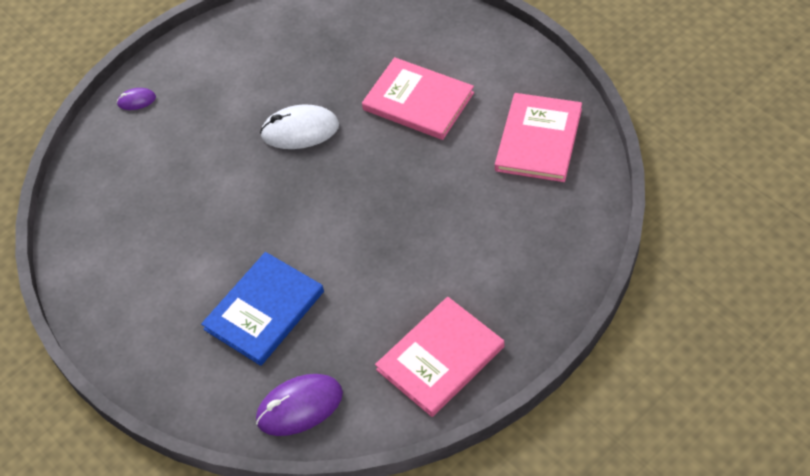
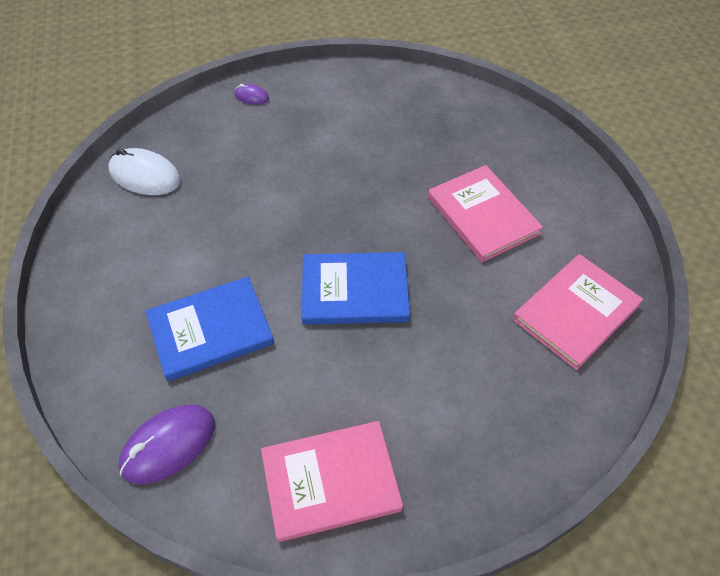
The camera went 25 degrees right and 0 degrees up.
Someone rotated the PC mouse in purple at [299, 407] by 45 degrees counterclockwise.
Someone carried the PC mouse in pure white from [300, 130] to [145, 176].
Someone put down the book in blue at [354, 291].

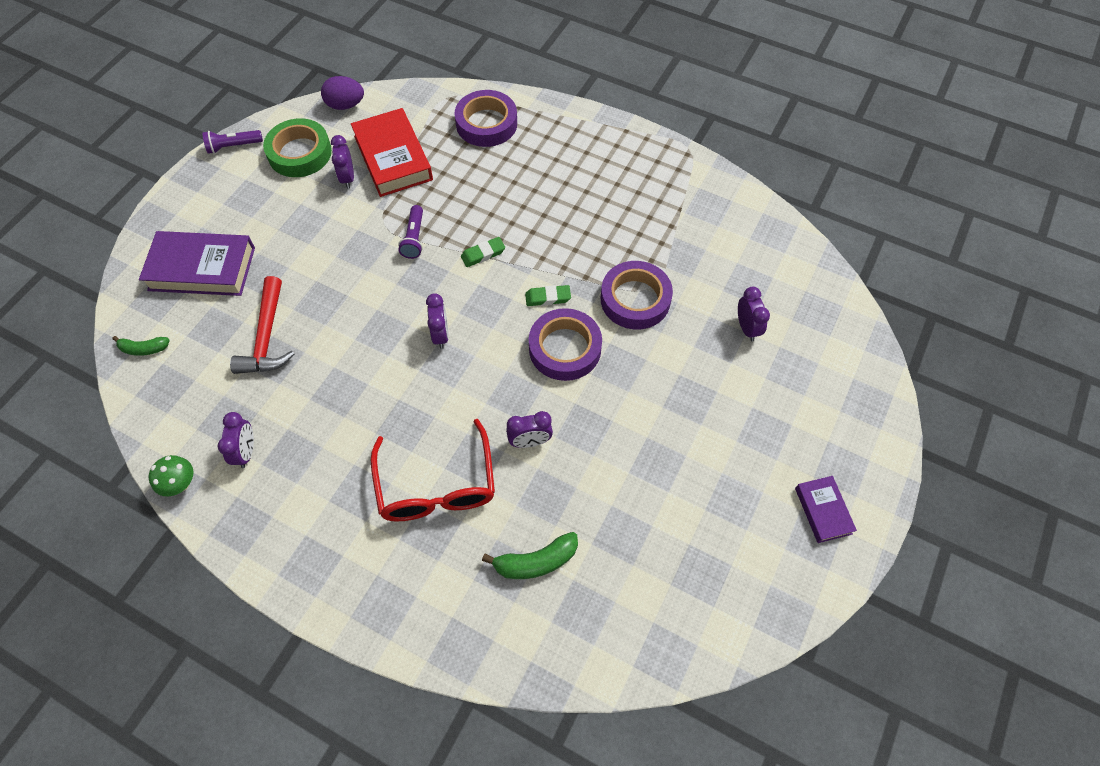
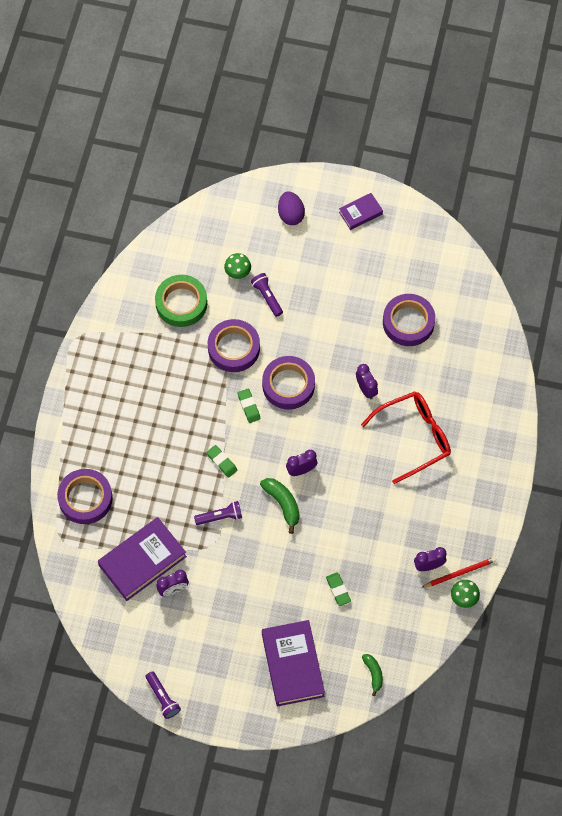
The camera went 105 degrees left and 5 degrees up.
Someone swapped the claw hammer in scarlet at [267, 337] for the gum eraser in green at [338, 590].
Someone carried the roll of tape in green from [300, 153] to [181, 303].
Someone carried the egg shape in purple from [345, 105] to [290, 215].
Someone repainted the book in scarlet at [393, 158], which became the book in purple at [142, 561].
Someone carried the banana in green from [536, 561] to [283, 504].
Someone swapped the bedside clock in purple at [747, 328] for the fungus in green at [238, 272].
Someone put down the flashlight in purple at [267, 297].
Someone put down the roll of tape in purple at [408, 322].
Someone put down the pencil in scarlet at [460, 573].

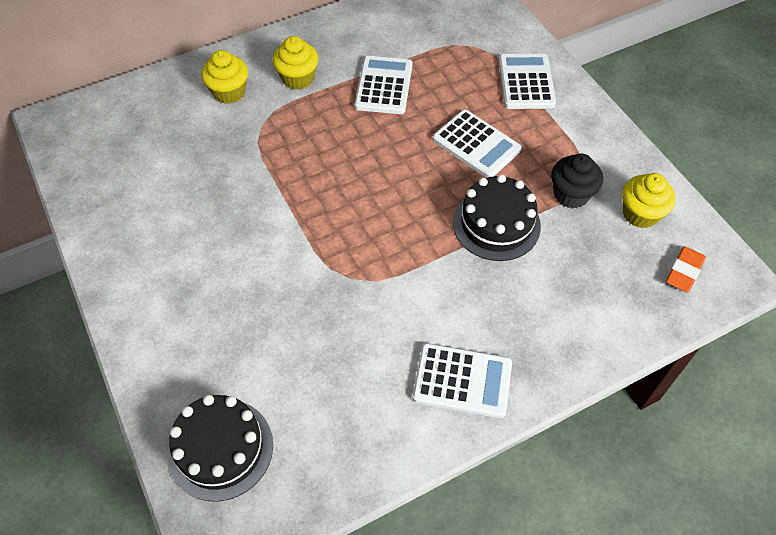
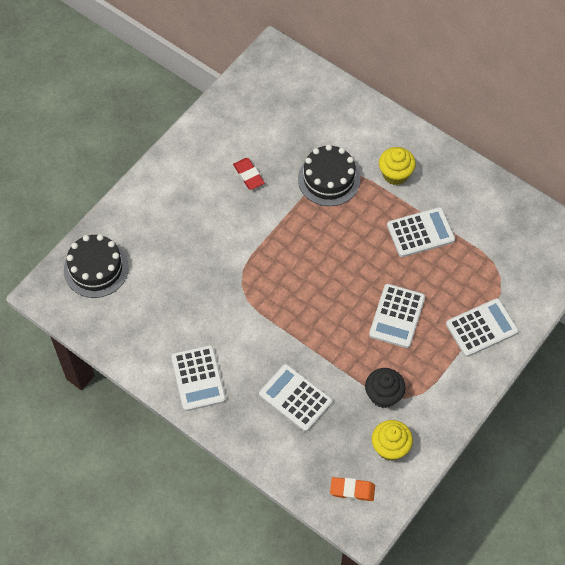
The camera went 65 degrees right and 5 degrees up.
Someone took away the cupcake in yellow at [229, 92].
Someone carried the layer cake in ebony from [496, 224] to [329, 179].
Someone put down the gum eraser in scarlet at [248, 175].
Someone put down the calculator in pure white at [295, 398].

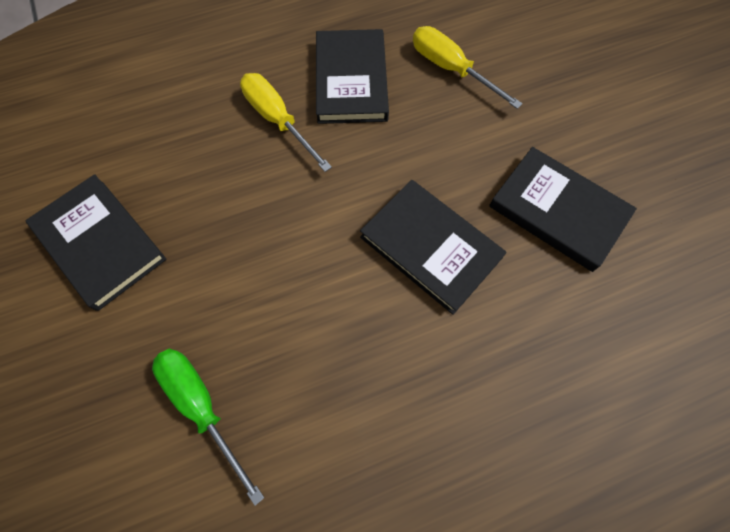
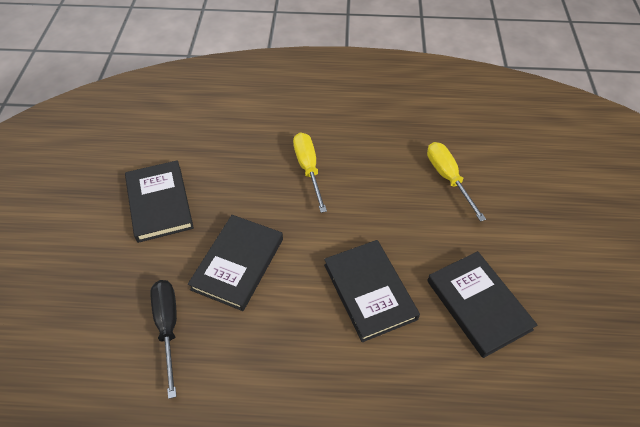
The camera went 25 degrees right and 15 degrees down.
Someone repainted the flat screwdriver in green at [202, 406], which became the flat screwdriver in ebony at [168, 327].
Someone carried the book in ebony from [351, 80] to [238, 264].

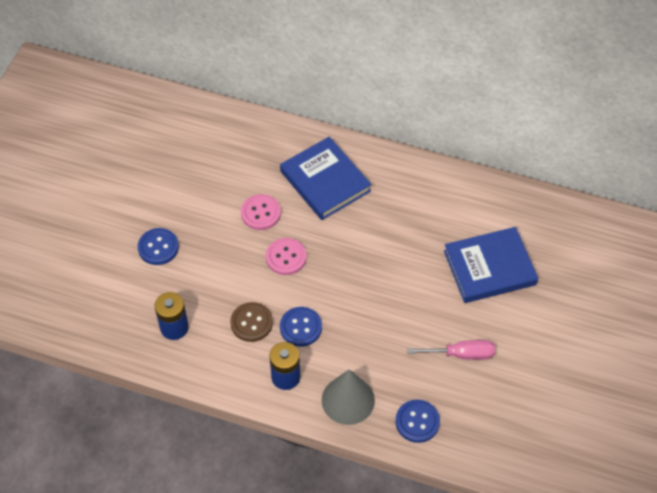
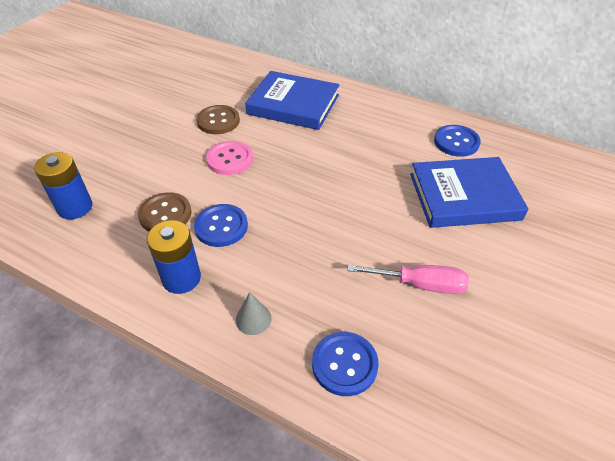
The camera went 10 degrees right and 10 degrees down.
Someone carried the shirt button in blue from [158, 247] to [456, 142].
Someone repainted the shirt button in rosy at [261, 213], which became the shirt button in russet at [218, 121].
Someone rotated the book in blue at [325, 181] by 45 degrees counterclockwise.
Someone scaled the cone shape in ash-grey at [348, 400] by 0.48.

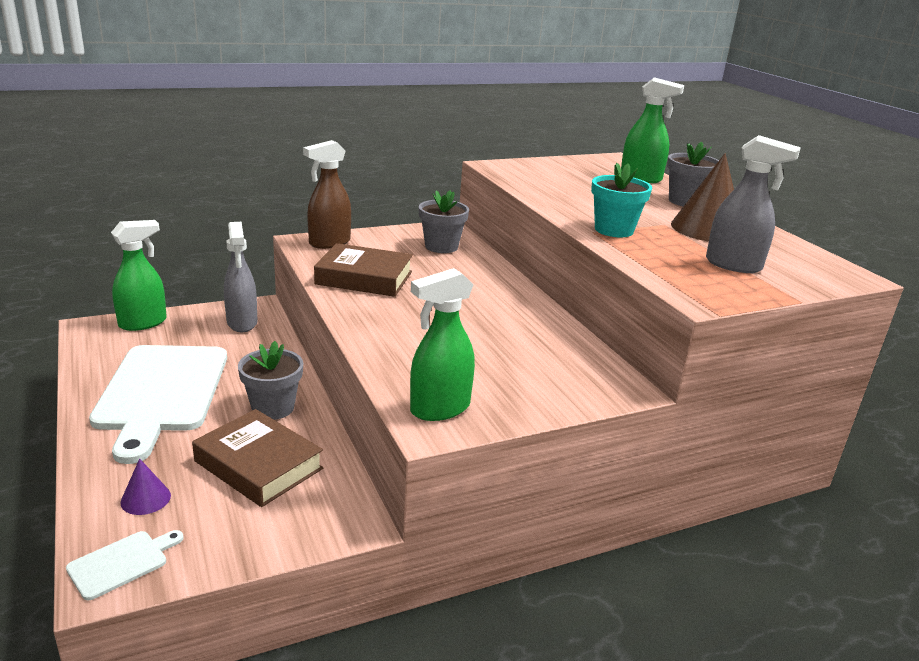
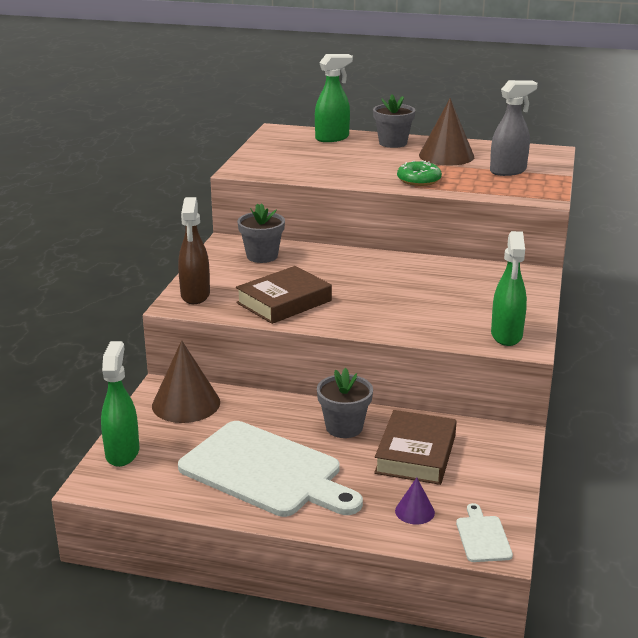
The camera went 50 degrees left and 0 degrees up.
Someone rotated the book in russet at [258, 465] by 60 degrees counterclockwise.
Someone swapped the spray cleaner in ash-grey at [242, 323] for the cone shape in russet at [186, 403].
Someone swapped the plant pot in turquoise at [614, 230] for the donut in green at [419, 180].

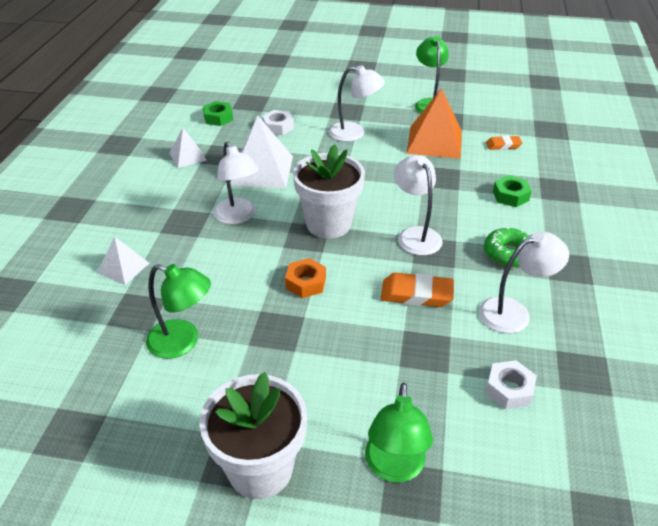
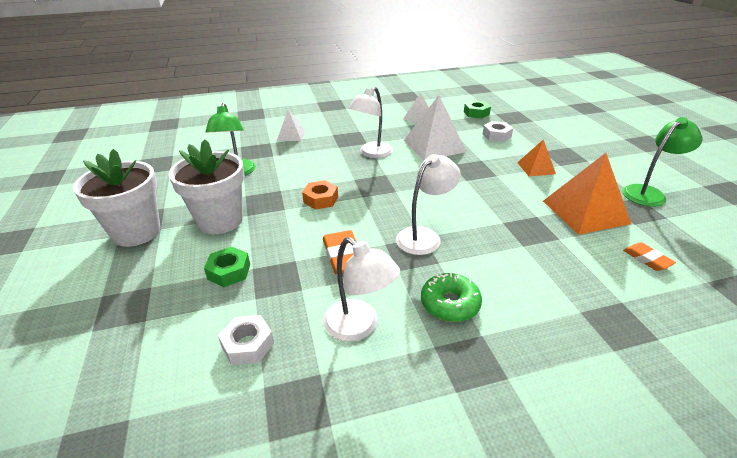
The camera went 65 degrees right and 5 degrees down.
Someone carried the plant pot in pure white from [328, 224] to [220, 221].
Someone swapped the reading lamp in pure white at [354, 133] for the pyramid shape in orange at [536, 168].
Someone took away the reading lamp in green at [394, 468].
Someone carried the hex nut in green from [510, 196] to [229, 272].

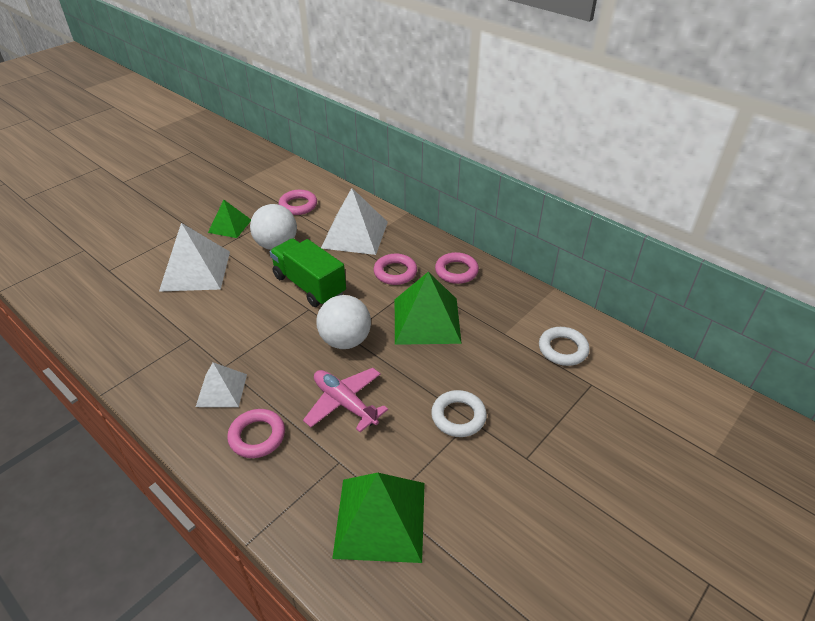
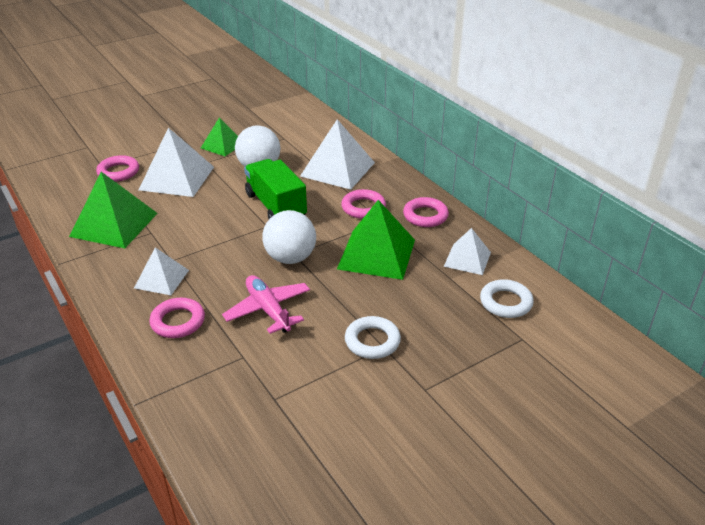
The camera went 15 degrees right and 5 degrees down.
Someone carried the torus in rosy from [298, 205] to [118, 172].
Someone carried the pyramid shape in green from [380, 518] to [114, 224].
Someone put down the pyramid shape in pure white at [467, 259].

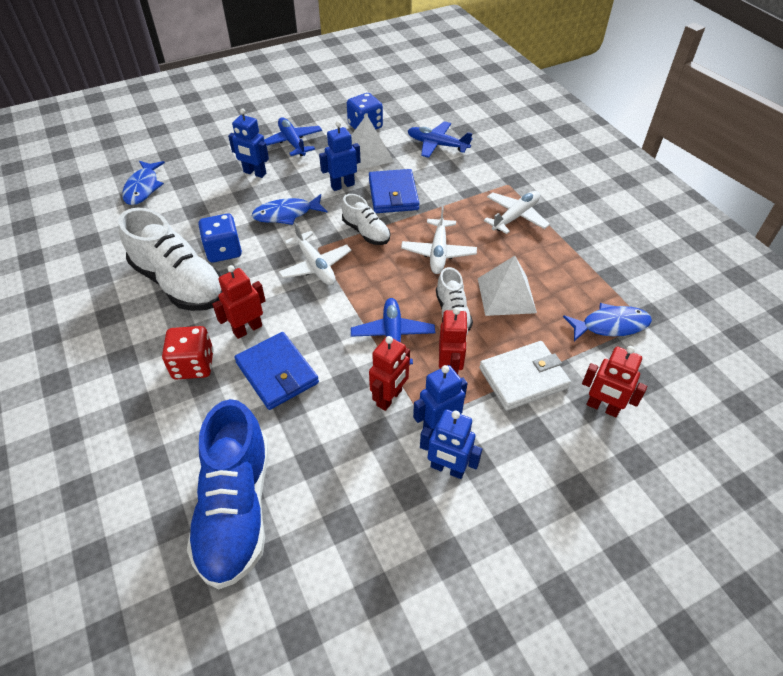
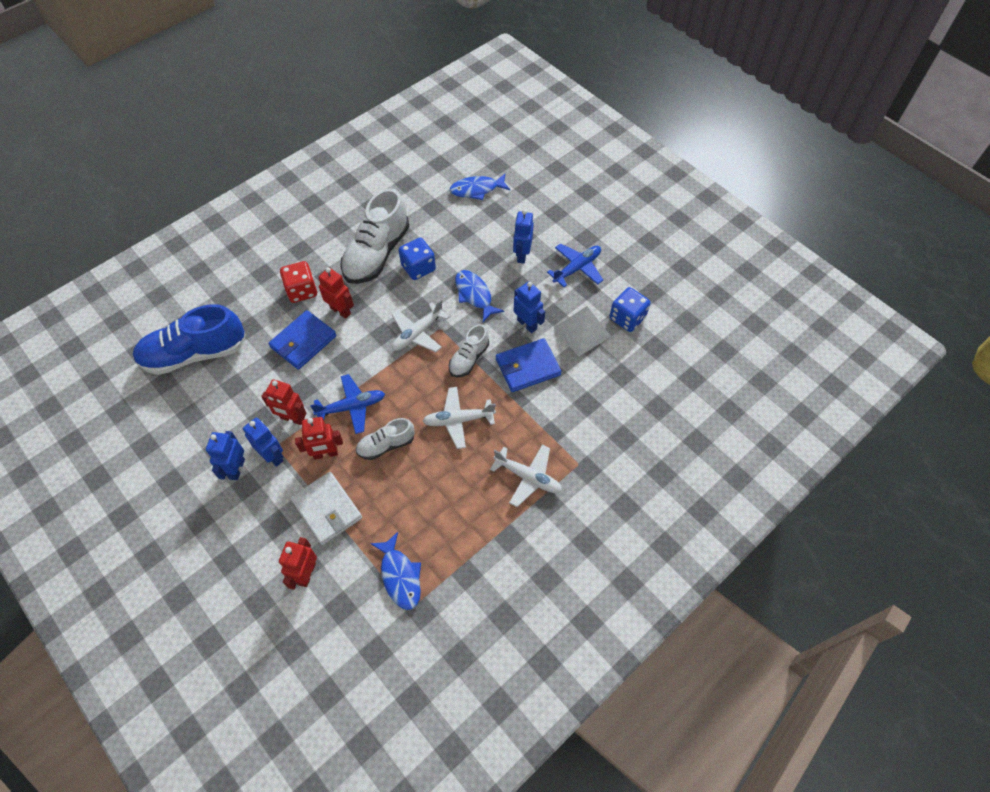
The camera went 75 degrees right and 10 degrees up.
Someone took away the toy plane in blue at [437, 145].
Someone took away the pyramid shape in pure white at [506, 295].

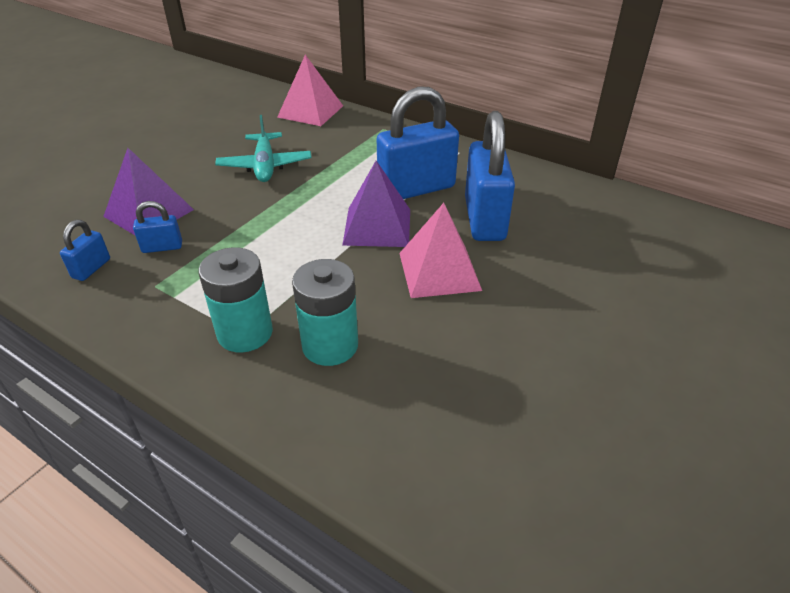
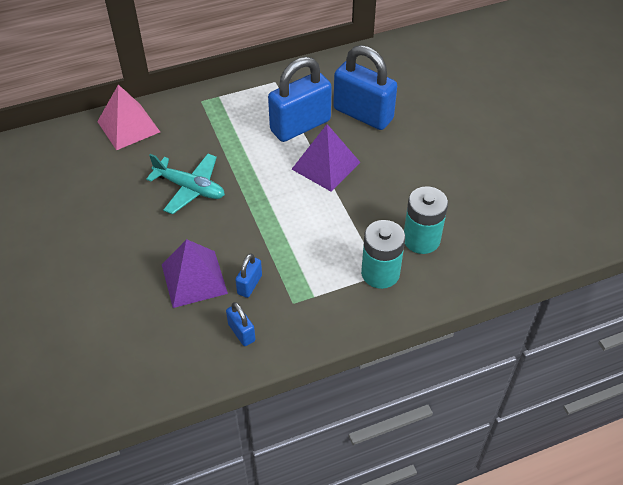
The camera went 55 degrees left and 10 degrees up.
Someone rotated the lock in blue at [416, 189] by 45 degrees clockwise.
Someone took away the pyramid shape in rosy at [439, 271].

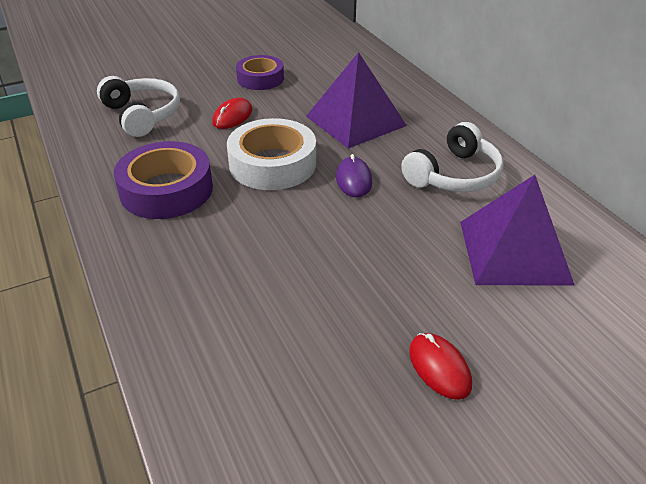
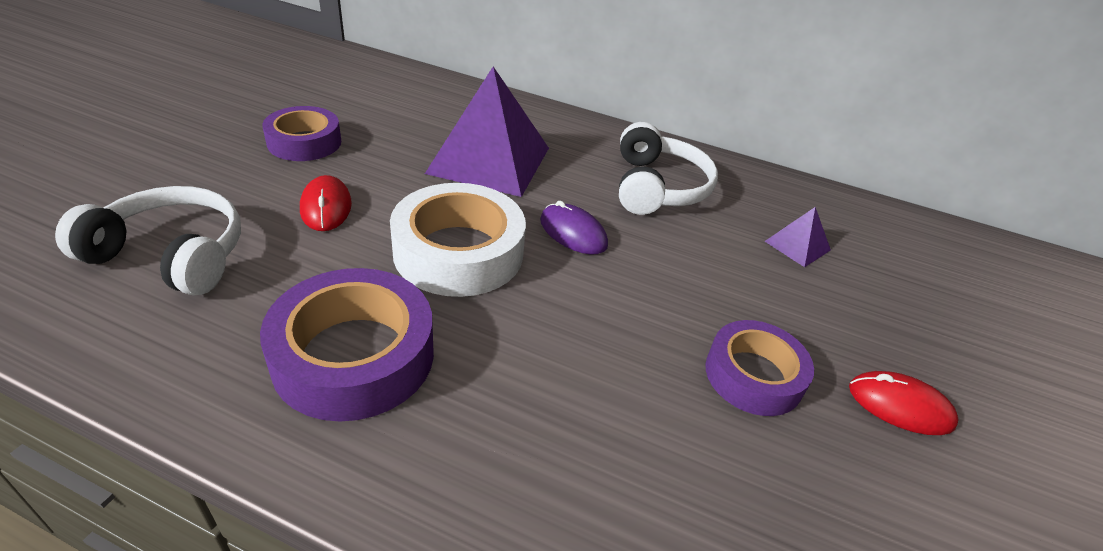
The camera went 45 degrees left and 0 degrees up.
Someone scaled the pyramid shape in purple at [514, 251] by 0.44.
Someone put down the roll of tape in purple at [753, 375].

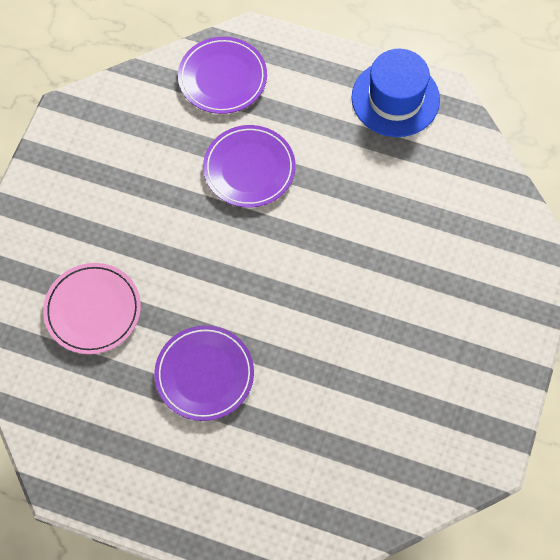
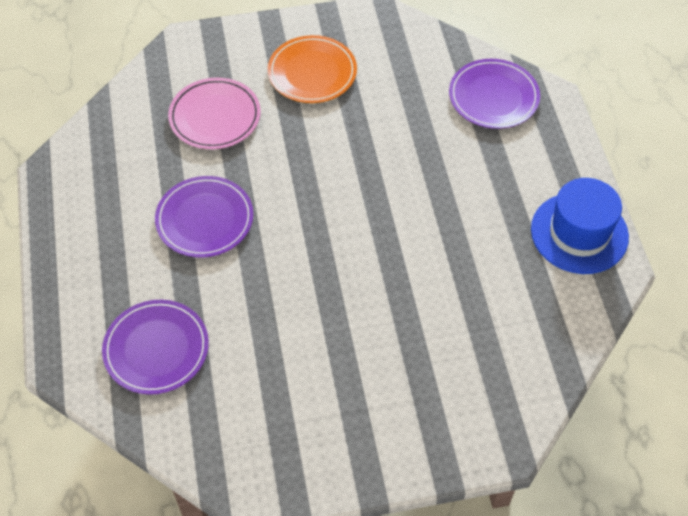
The camera went 60 degrees right and 10 degrees down.
Someone carried the plate in purple from [249, 168] to [156, 349].
Someone put down the plate in orange at [312, 73].

